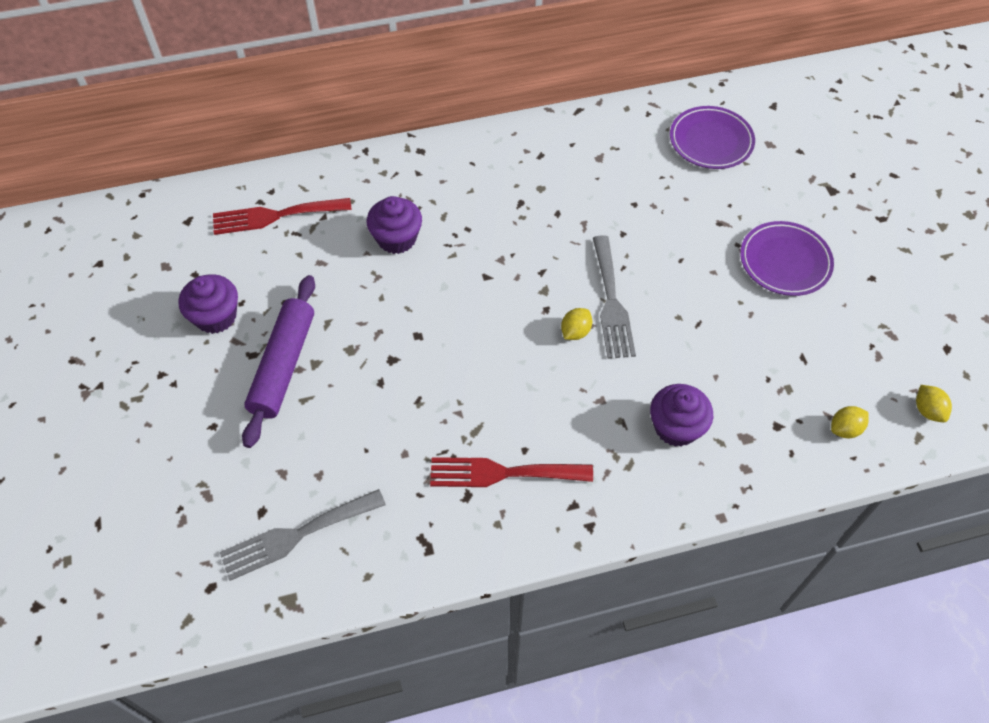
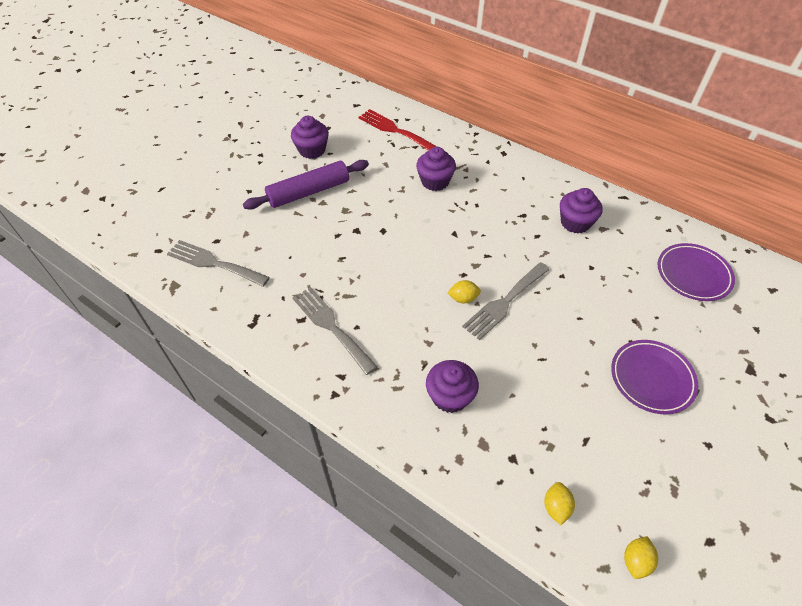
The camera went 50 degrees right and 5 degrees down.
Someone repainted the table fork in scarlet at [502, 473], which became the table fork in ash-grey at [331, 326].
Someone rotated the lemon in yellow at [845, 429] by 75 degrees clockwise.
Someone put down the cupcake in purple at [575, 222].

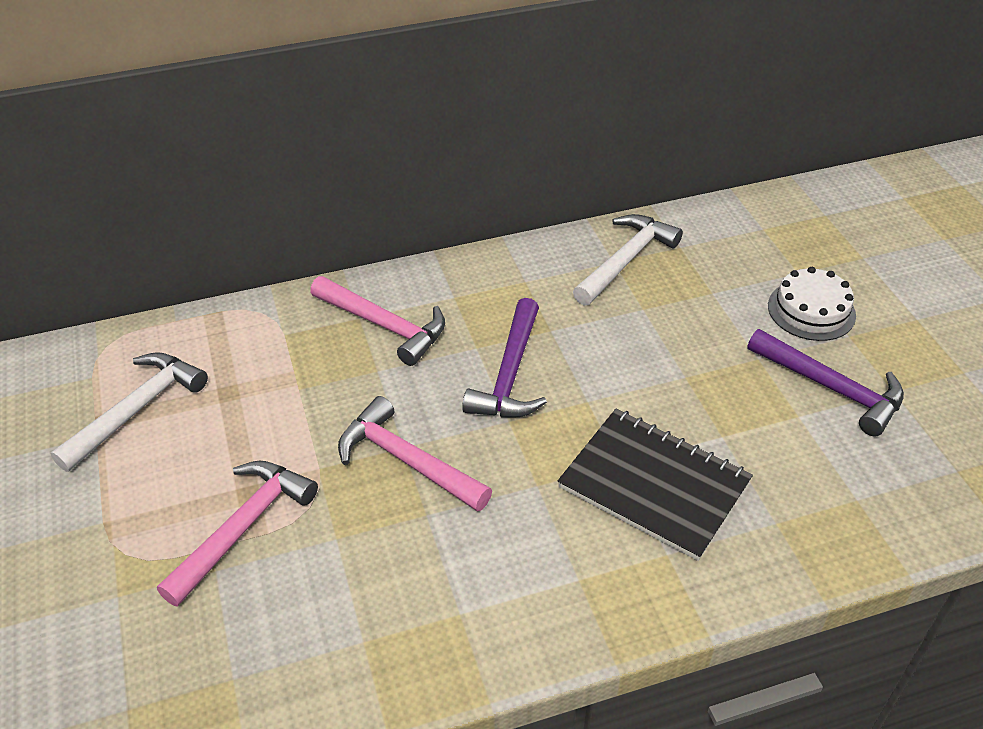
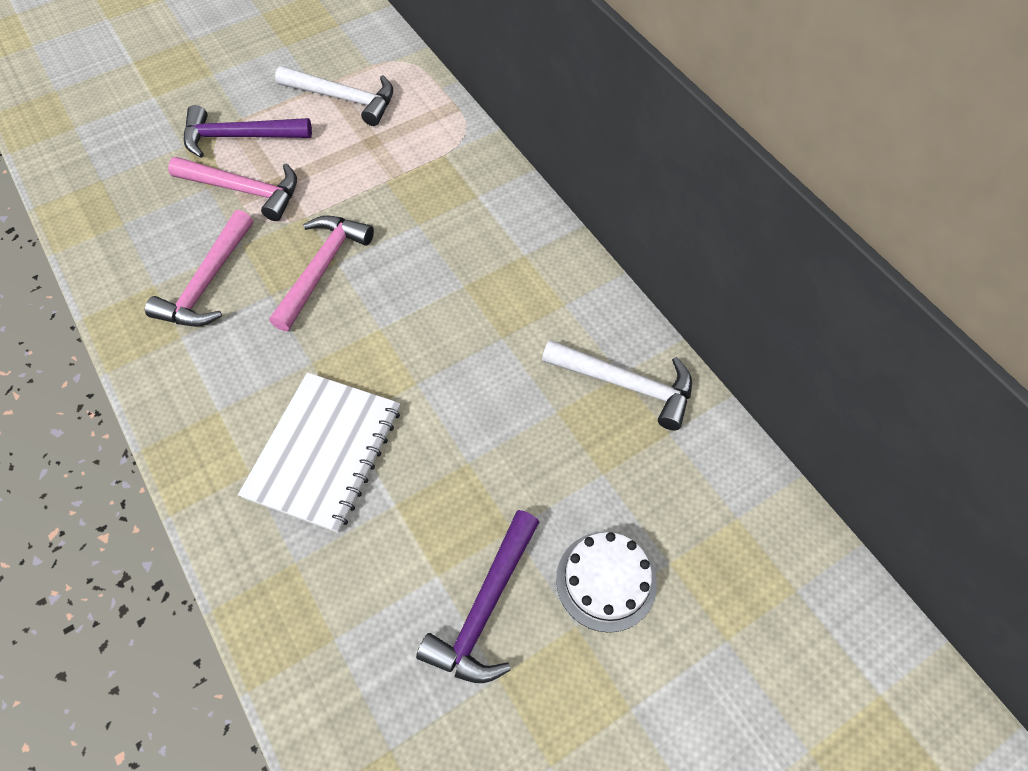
The camera went 75 degrees right and 15 degrees up.
Someone carried the claw hammer in rosy from [384, 325] to [208, 283].
Someone carried the claw hammer in purple from [510, 374] to [239, 137].
Someone repainted the notepad in ebony at [654, 485], which became the notepad in pure white at [324, 452].

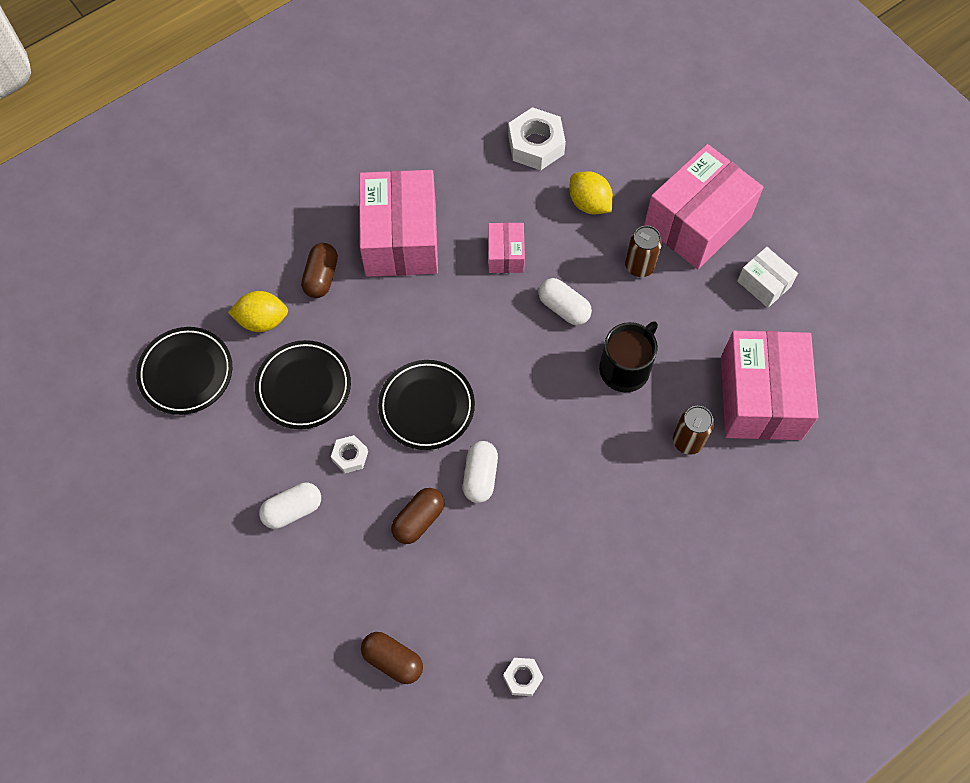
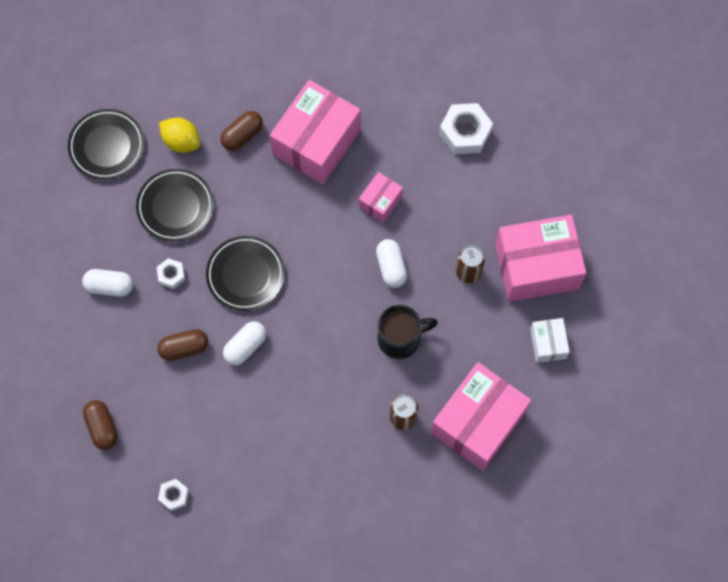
The camera went 35 degrees right and 5 degrees up.
Someone took away the lemon in yellow at [589, 203].

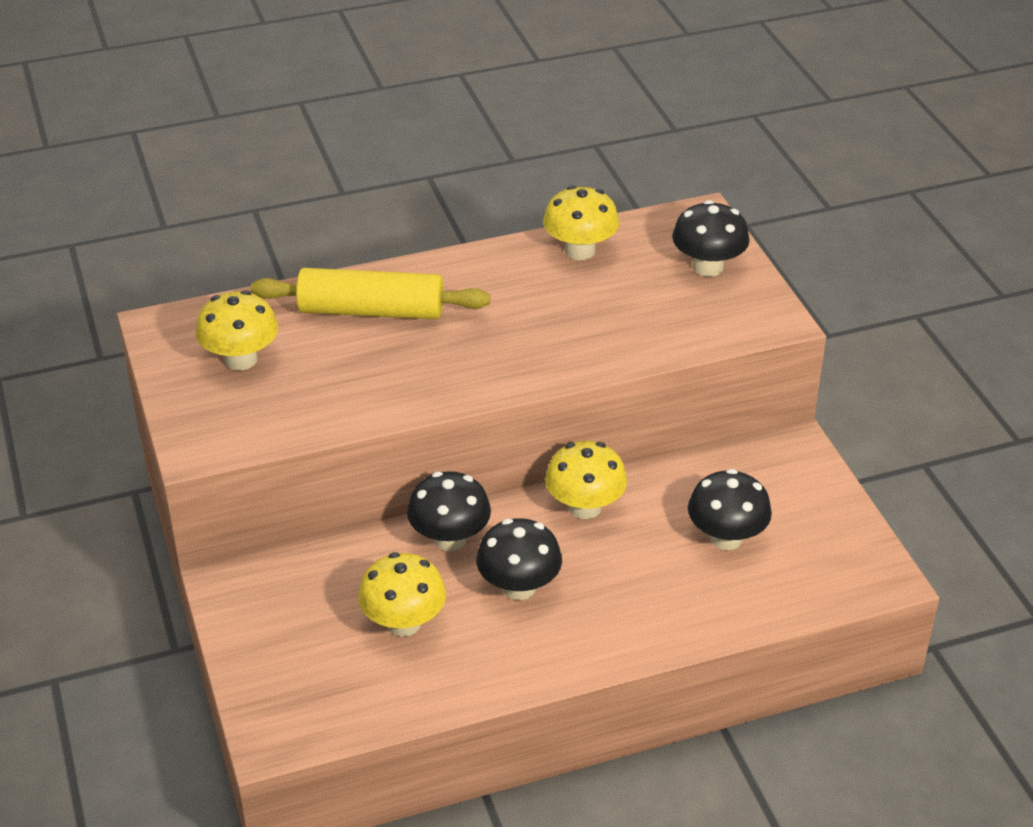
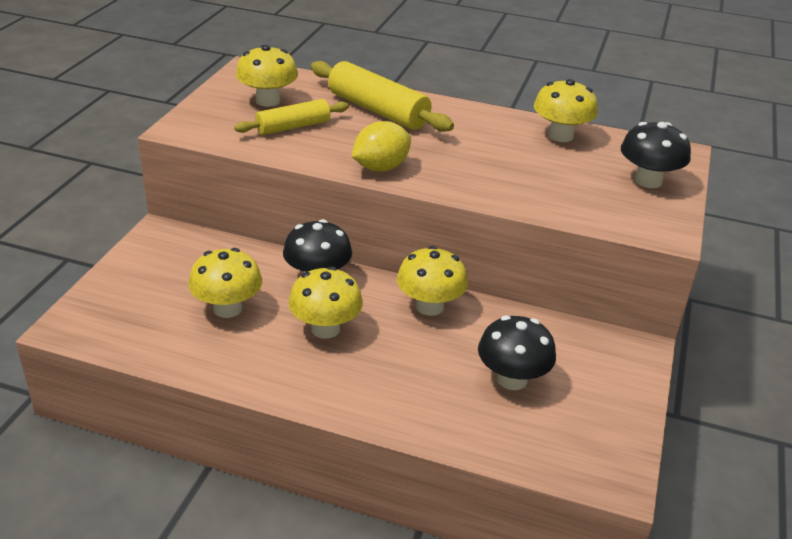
The camera went 35 degrees right and 5 degrees down.
Someone repainted the fungus in ebony at [519, 587], which became the fungus in yellow at [325, 329].
Someone put down the pastry roller in yellow at [293, 127].
Someone put down the lemon in yellow at [380, 168].

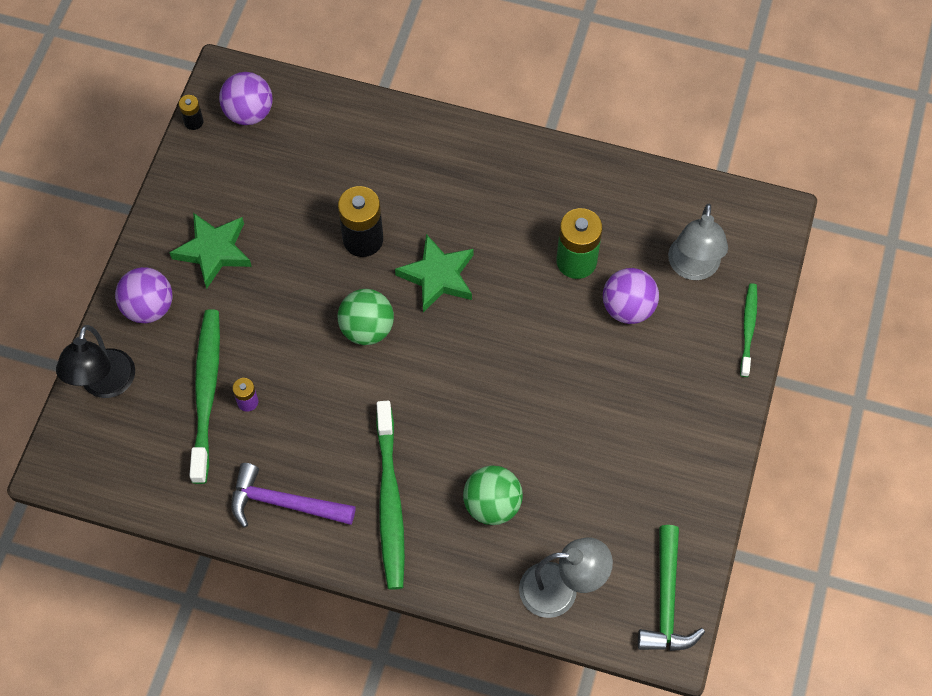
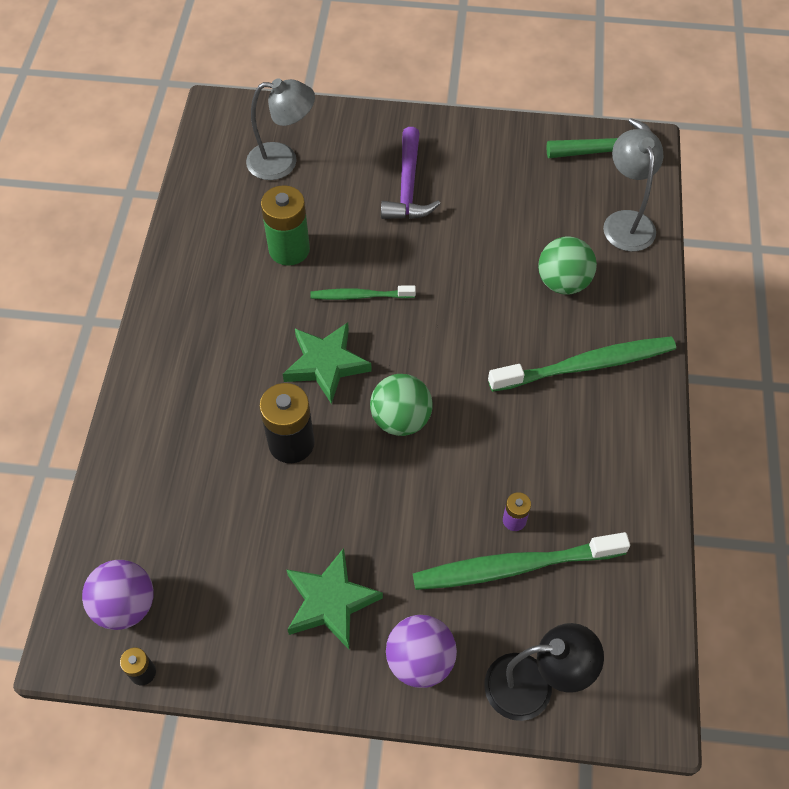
The camera went 100 degrees left and 5 degrees down.
Someone carried the claw hammer in purple from [284, 503] to [408, 186].
Someone took away the sphere in purple at [628, 308].
Someone carried the tooth brush in green from [748, 328] to [360, 296].

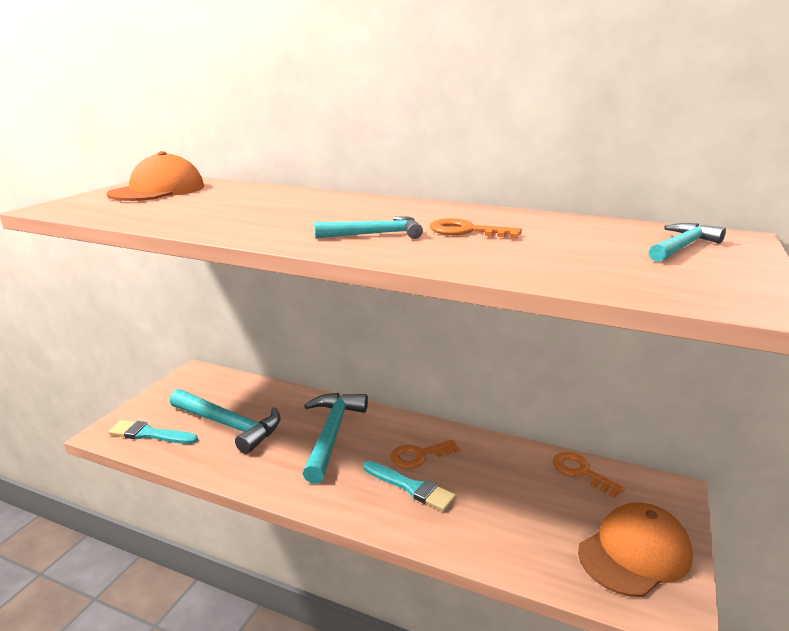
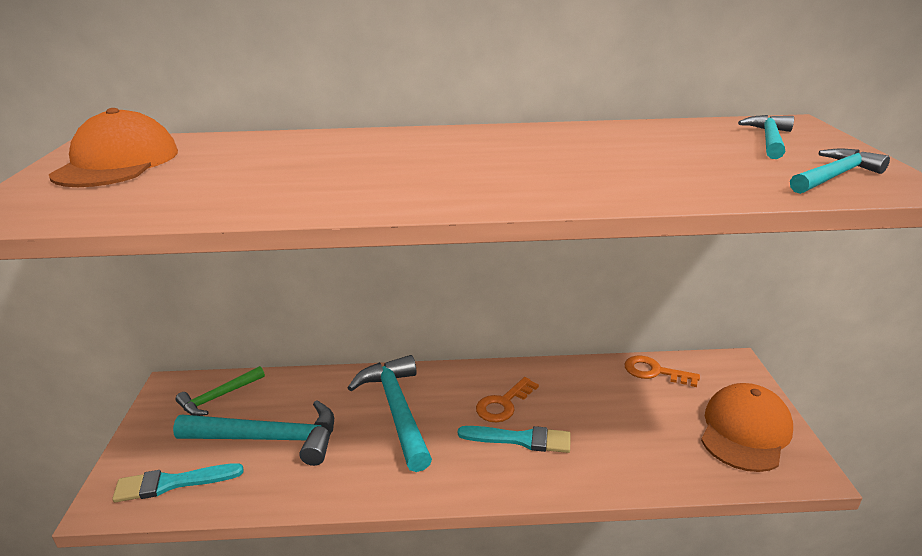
The camera went 25 degrees left and 5 degrees up.
Someone carried the claw hammer in turquoise from [375, 234] to [834, 176].
Someone took away the door key in orange at [466, 231].
Someone put down the claw hammer in green at [218, 397].

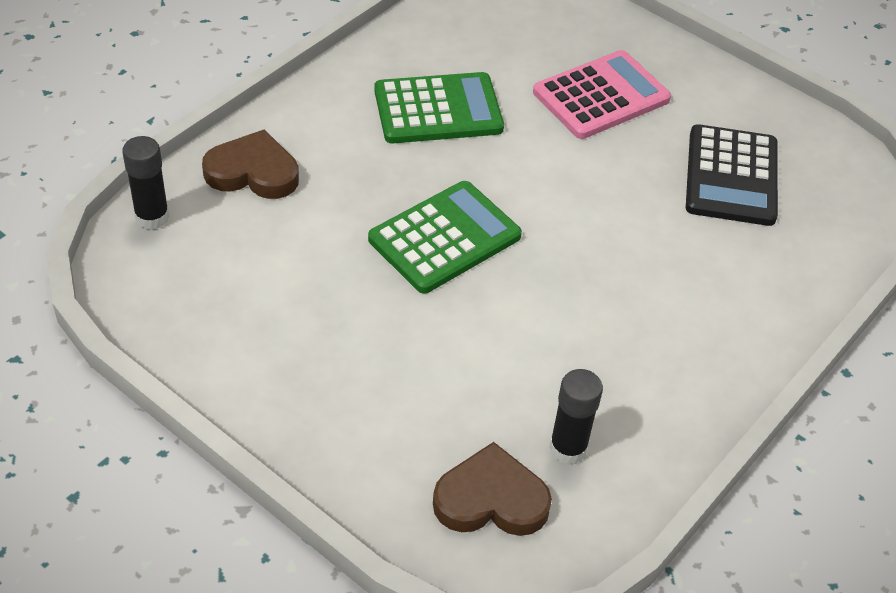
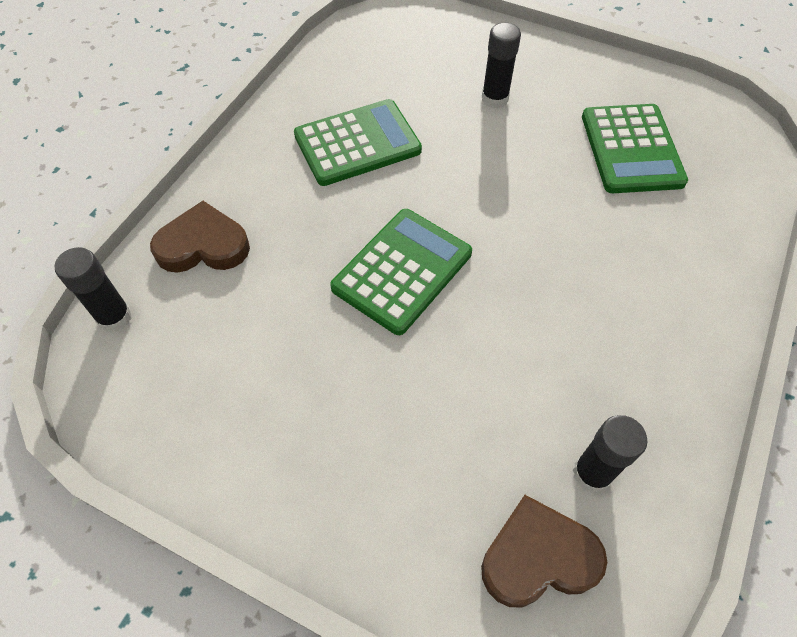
The camera went 10 degrees left and 10 degrees up.
Someone swapped the calculator in rosy at [601, 96] for the stick of glue in ebony at [494, 99].
Someone repainted the calculator in ebony at [731, 176], which became the calculator in green at [631, 149].

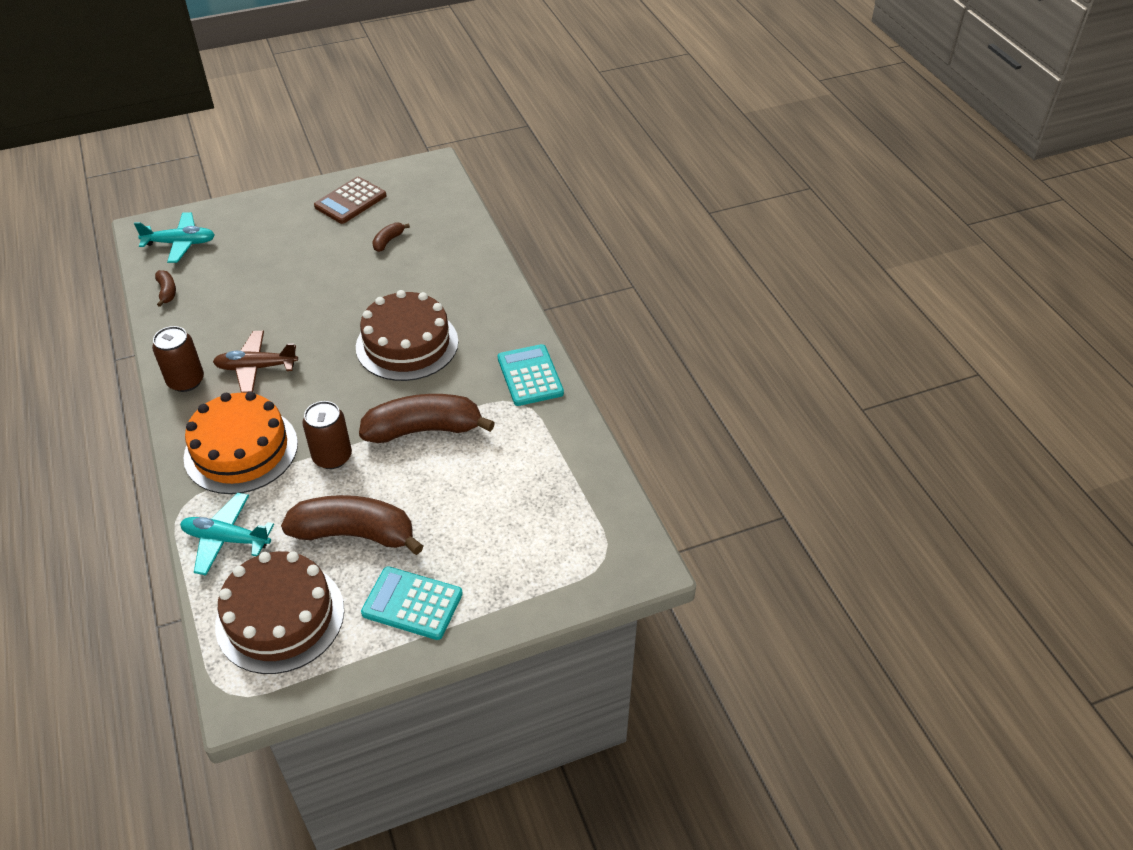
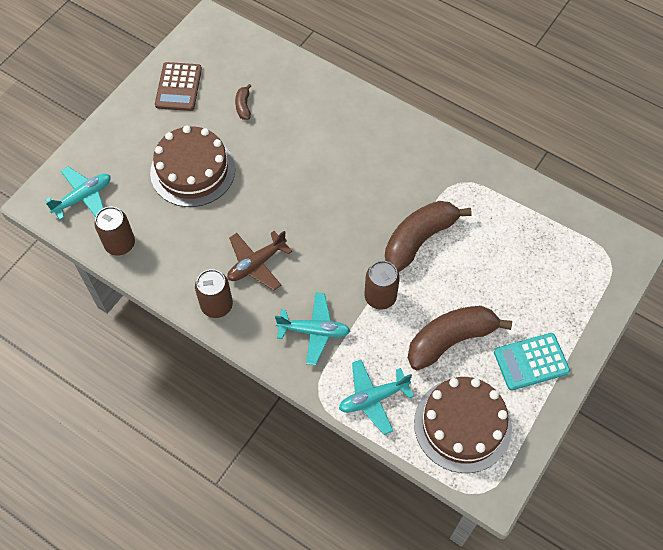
The camera went 35 degrees left and 15 degrees up.
Someone swapped the banana in russet at [167, 292] for the can in russet at [120, 244].
Someone swapped the layer cake in orange at [241, 450] for the toy plane in turquoise at [314, 331].
Someone carried the layer cake in russet from [407, 344] to [192, 170].
Someone took away the calculator in turquoise at [530, 376].

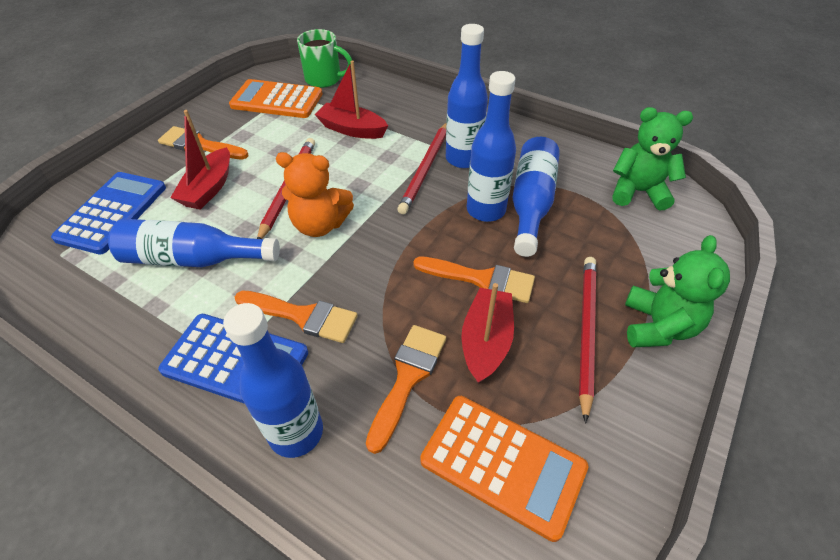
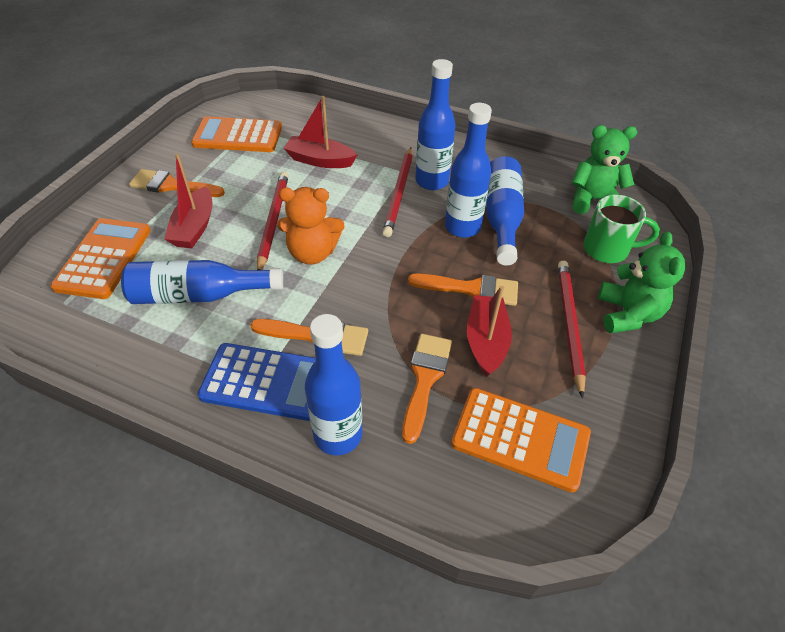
The camera went 10 degrees left and 0 degrees up.
Someone repainted the calculator in blue at [112, 212], which became the calculator in orange at [104, 258].
Someone carried the mug in green from [324, 79] to [607, 249].

